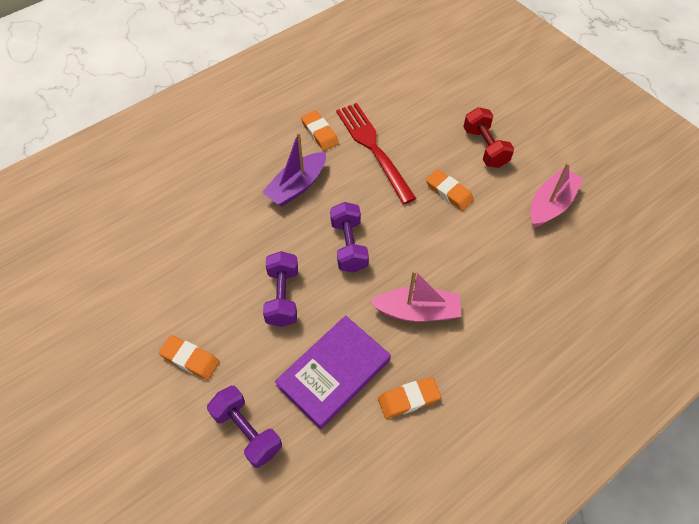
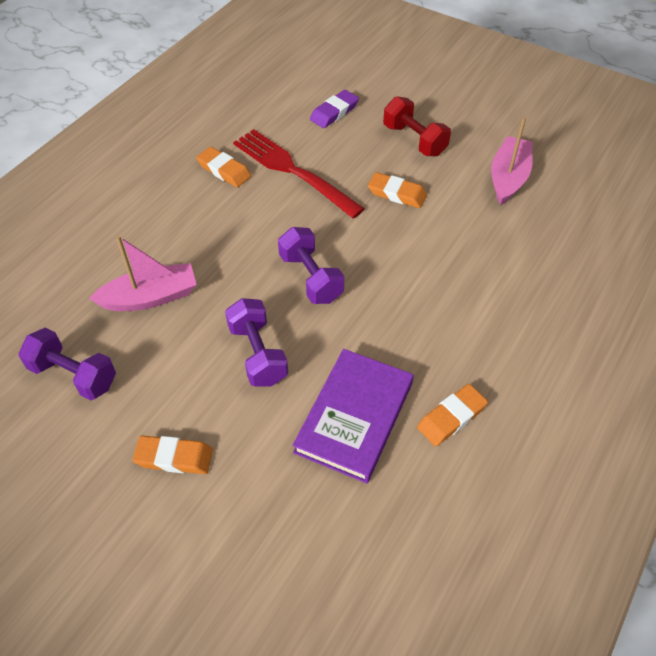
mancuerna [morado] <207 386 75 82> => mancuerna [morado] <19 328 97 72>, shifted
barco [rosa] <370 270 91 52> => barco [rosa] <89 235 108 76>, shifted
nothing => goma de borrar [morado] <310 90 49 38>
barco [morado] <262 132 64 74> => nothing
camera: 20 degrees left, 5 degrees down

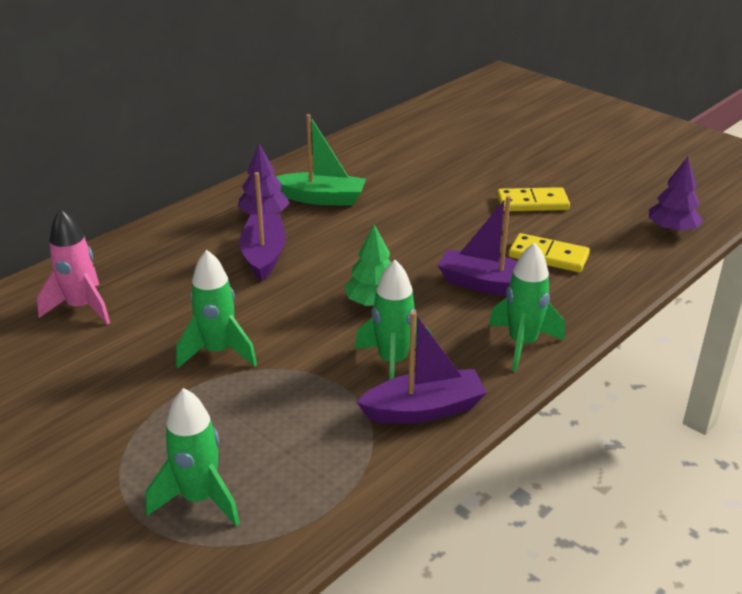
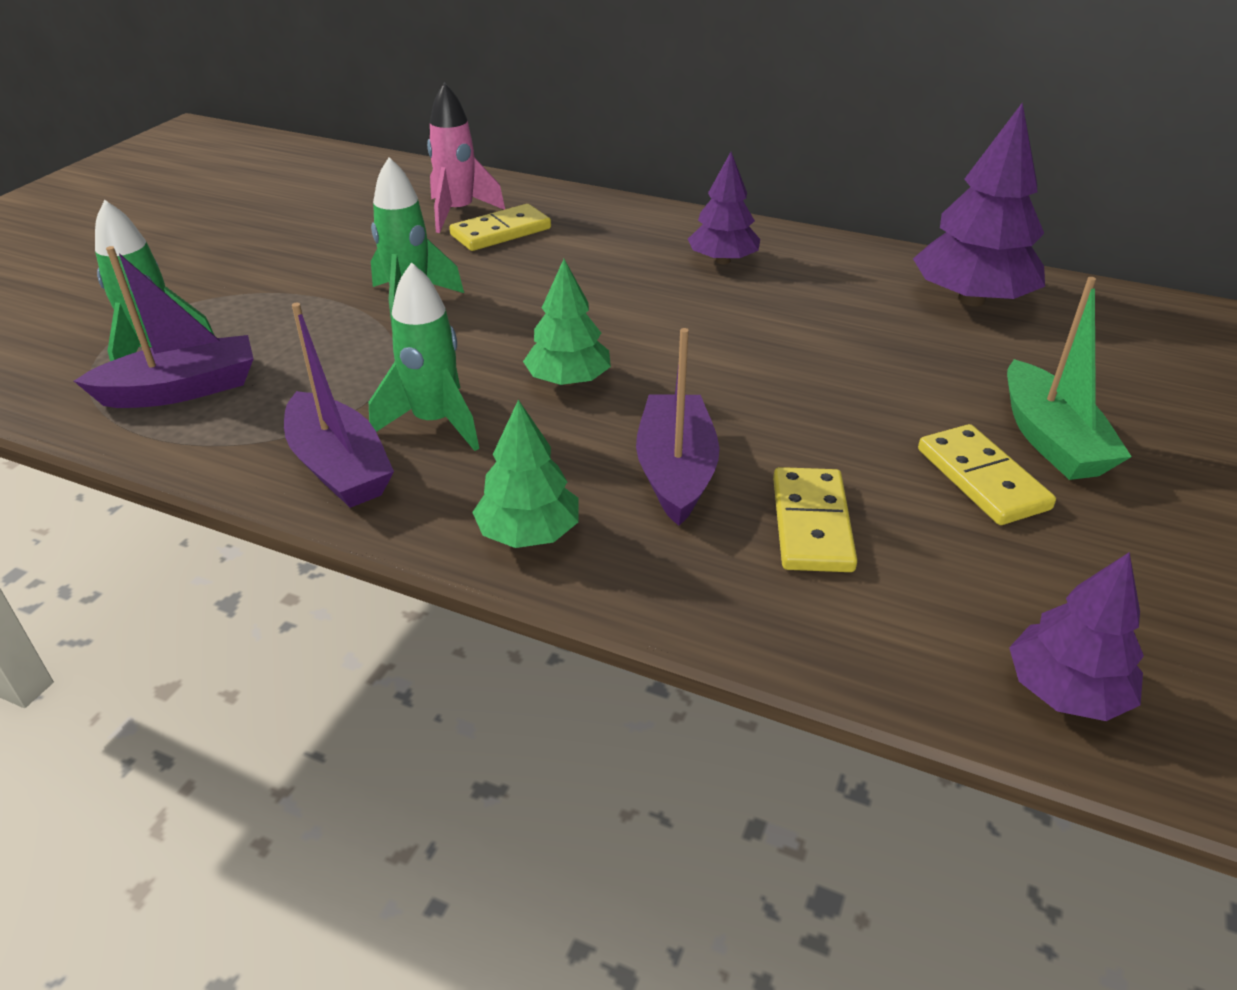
barco [morado] <239 172 47 109> => barco [morado] <74 246 180 162>, shifted
nothing => ficha de dominó [amarillo] <449 204 102 47>
cohete [verde] <488 242 77 130> => árbol [verde] <472 400 107 148>
nothing => árbol [morado] <913 103 132 203>
barco [verde] <276 114 90 92> => barco [verde] <1007 277 125 203>, shifted
camera: 70 degrees right, 5 degrees up

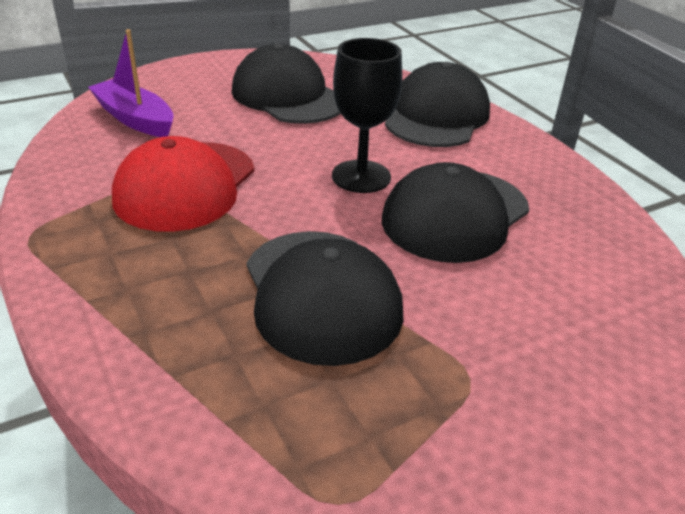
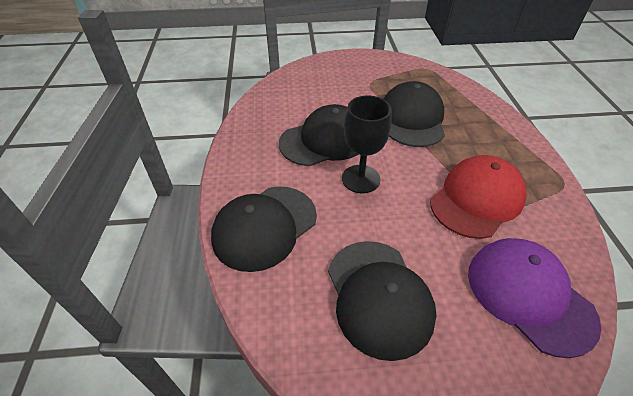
barco [morado] <88 29 85 108> => gorra [morado] <468 238 133 120>
camera: 155 degrees left, 10 degrees up

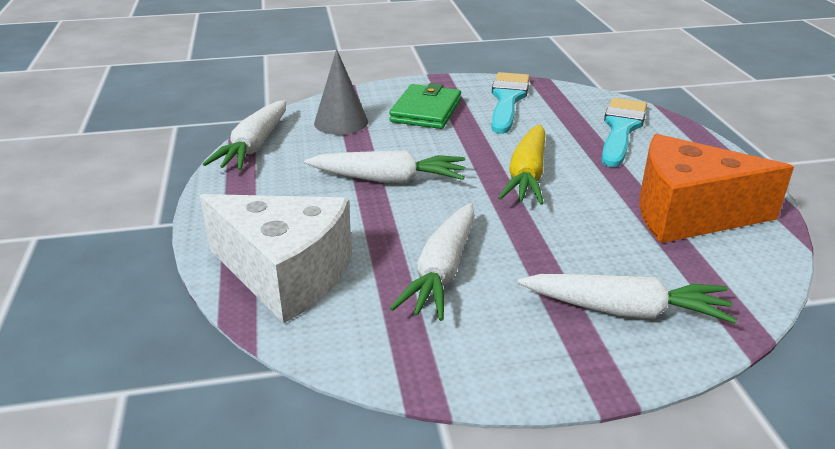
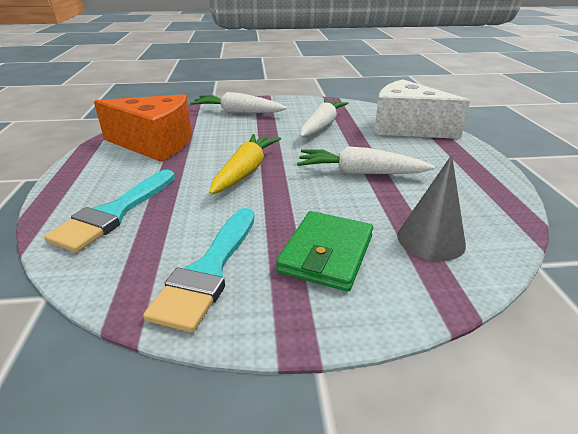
zanahoria [blanco] <203 100 83 70> => nothing
camera: 175 degrees left, 0 degrees up

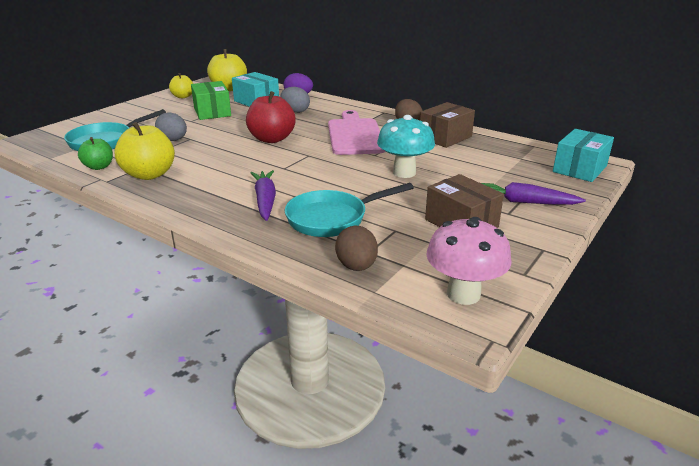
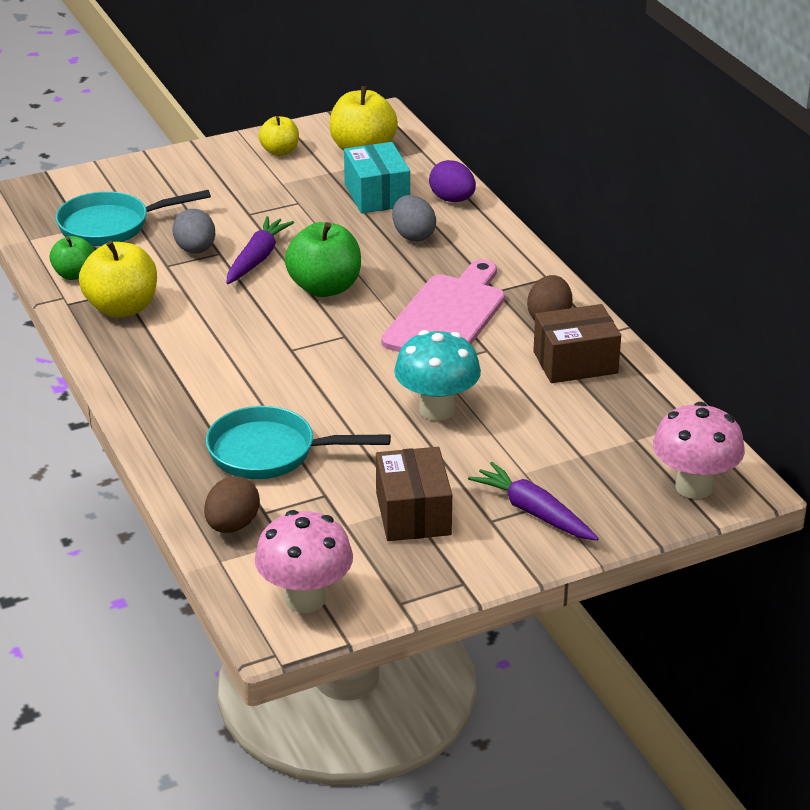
zanahoria [morado] <250 170 26 51> => zanahoria [morado] <226 216 68 68>, shifted
manzana [rojo] <246 91 50 52> => manzana [verde] <285 222 76 75>
caja [turquesa] <553 129 61 53> => seta [rosa] <653 402 92 97>
caja [verde] <191 81 40 39> => nothing
camera: 30 degrees right, 5 degrees up

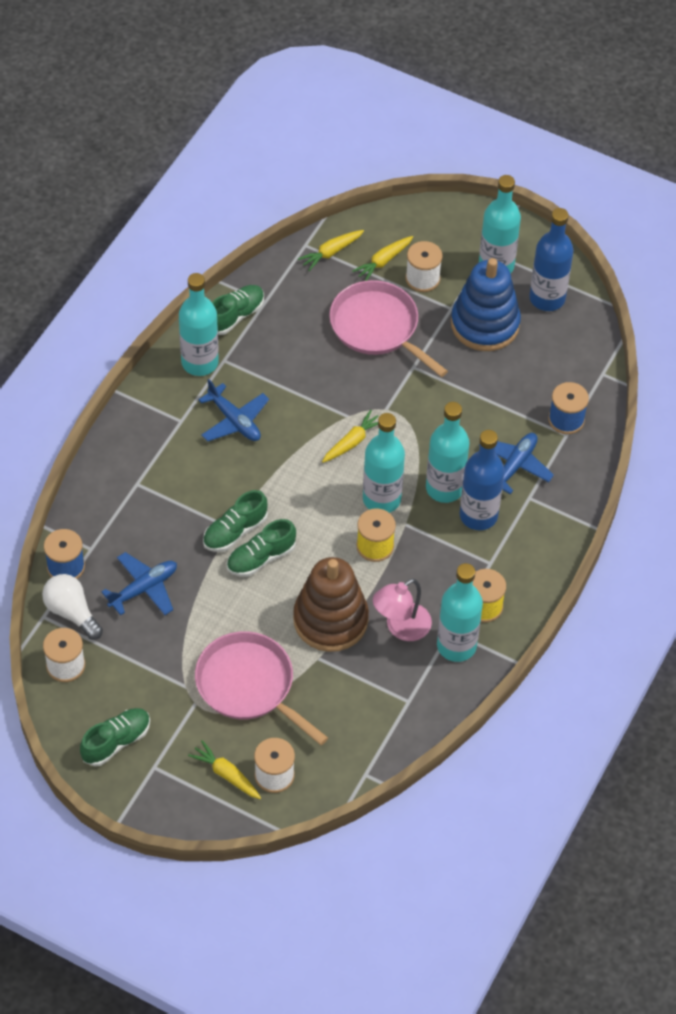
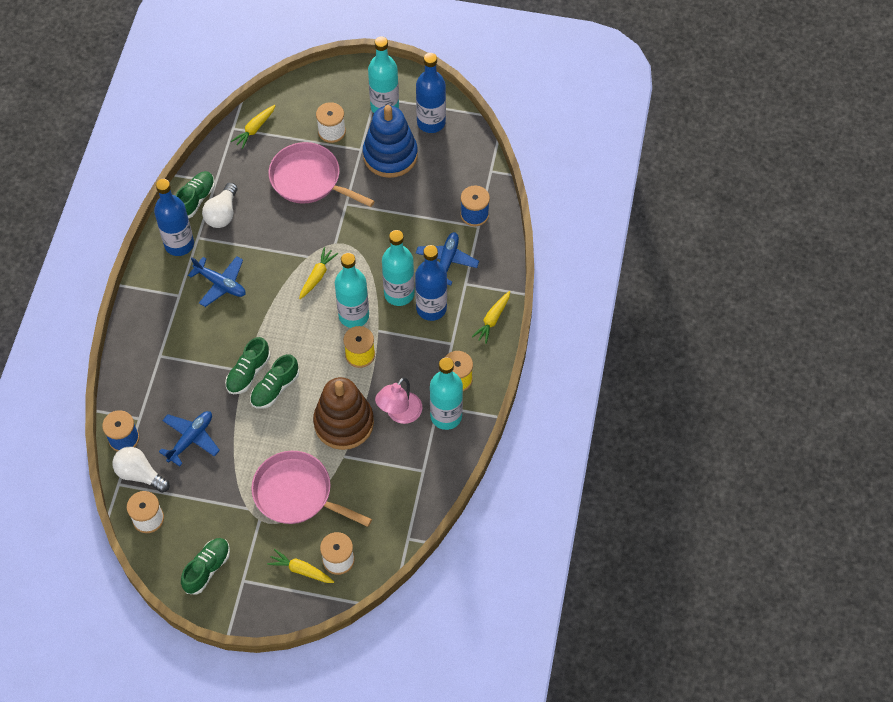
botella [turquesa] <179 273 40 103> => botella [azul] <154 179 40 77>
nothing => bombilla [blanco] <202 182 36 46>
zanahoria [amarillo] <352 236 61 45> => zanahoria [amarillo] <472 291 38 53>, shifted
camera: 15 degrees left, 5 degrees up

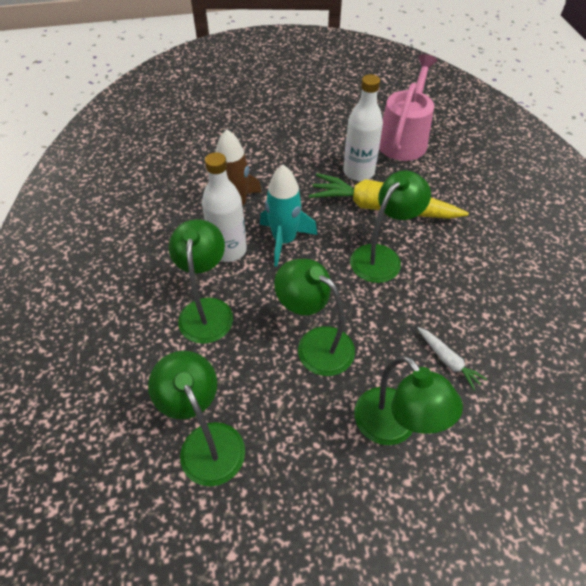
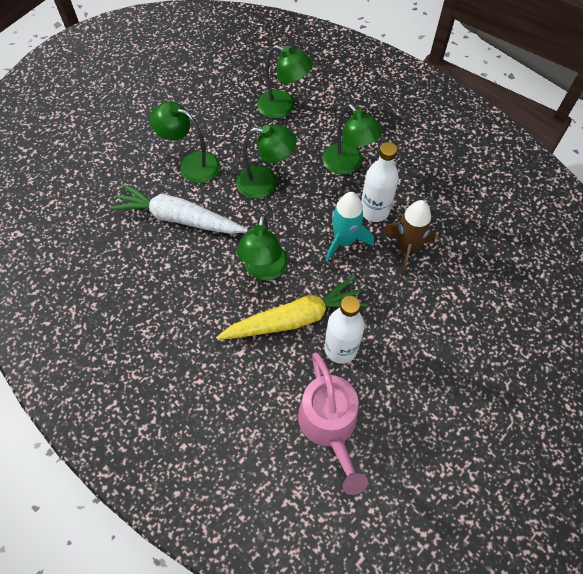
zanahoria [blanco] <417 327 70 64> => zanahoria [blanco] <110 183 138 51>, x2.31
camera: 145 degrees right, 10 degrees up

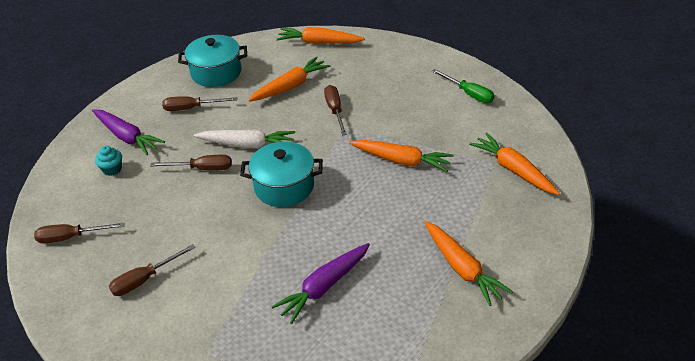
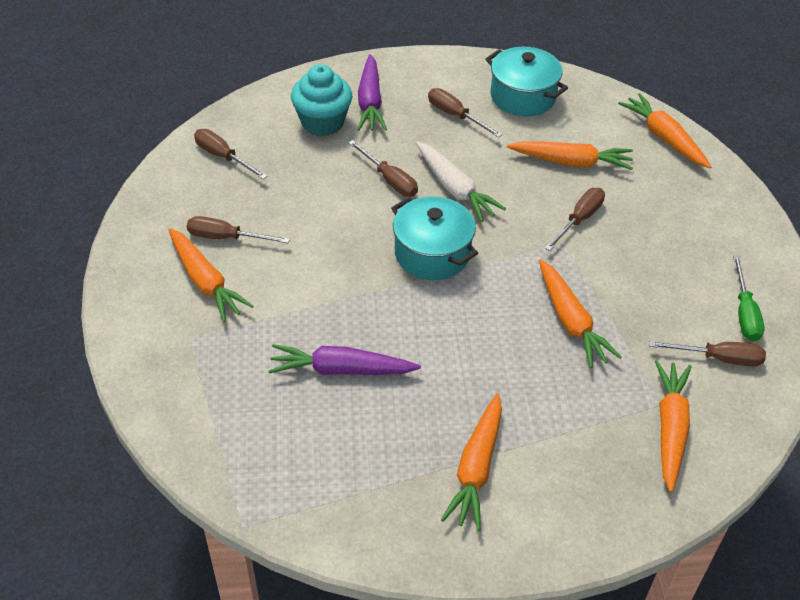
nothing => zanahoria [naranja] <169 228 84 94>
magdalena [turquesa] <95 146 27 30> => magdalena [turquesa] <291 64 61 72>, x1.94
nothing => destornillador [marrón] <649 341 117 25>
camera: 45 degrees right, 5 degrees up

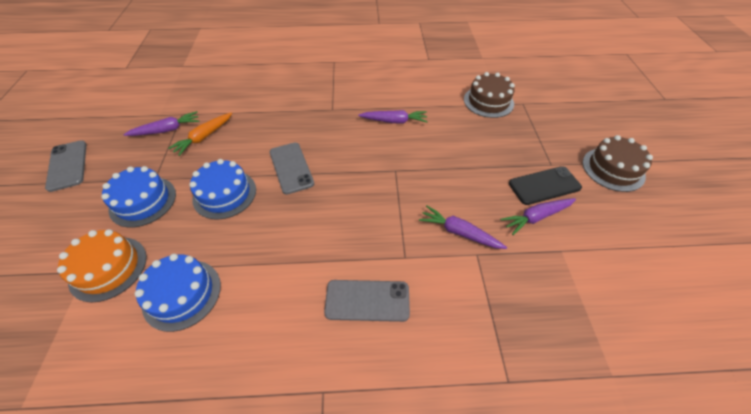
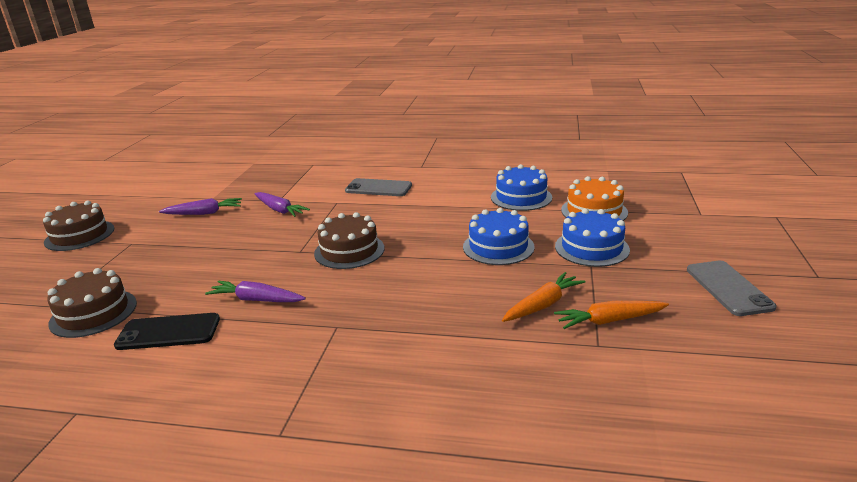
móvil [negro] <509 166 73 39> => móvil [negro] <114 313 106 37>, shifted
nothing => tarta [marrón] <314 212 70 57>
zanahoria [morado] <123 111 77 25> => zanahoria [naranja] <554 301 115 28>
móvil [gris] <270 143 44 51> => nothing
camera: 165 degrees left, 25 degrees down

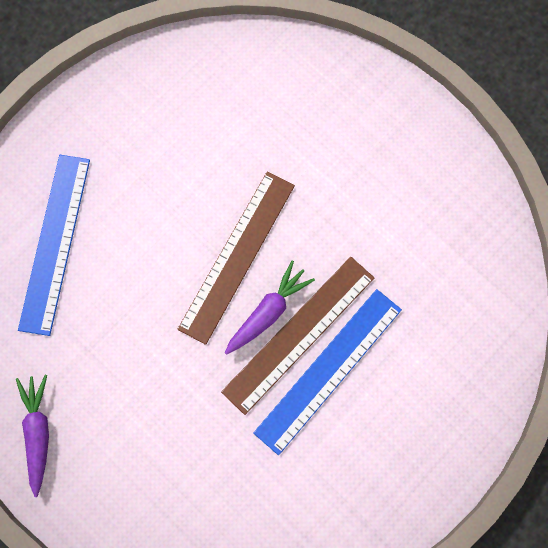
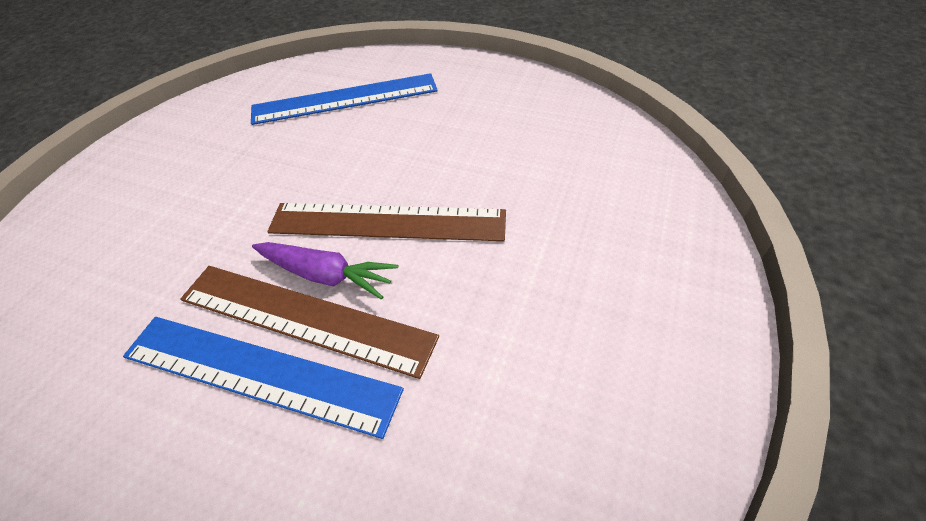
zanahoria [morado] <16 375 33 122> => nothing
camera: 70 degrees right, 25 degrees down

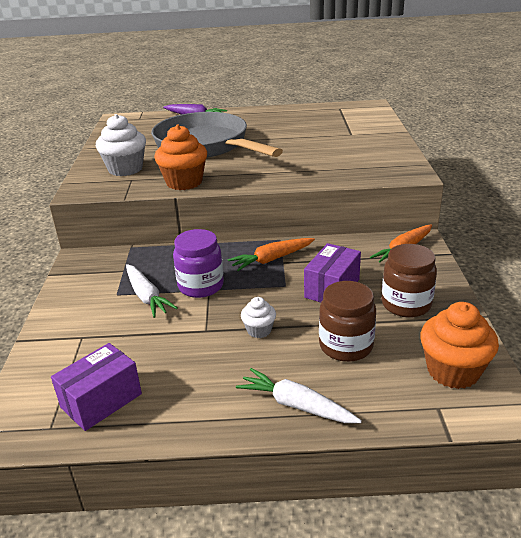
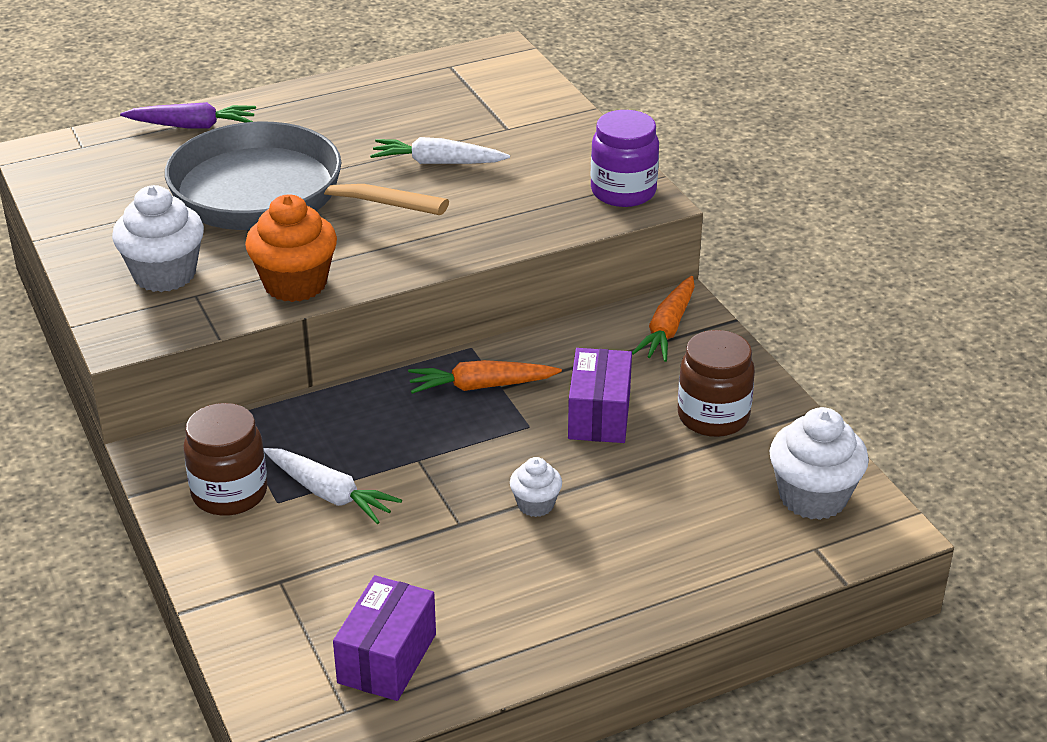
tarro [marrón] <319 281 57 81> => tarro [marrón] <183 403 85 113>, shifted
zanahoria [blanco] <236 368 126 55> => zanahoria [blanco] <370 137 140 27>, shifted
zanahoria [naranja] <227 238 88 33> => zanahoria [naranja] <408 360 154 34>, 45 degrees clockwise
tarro [morado] <173 229 51 69> => tarro [morado] <591 110 68 97>, shifted
magdalena [naranja] <420 302 79 87> => magdalena [blanco] <770 407 99 113>
camera: 25 degrees left, 5 degrees up

